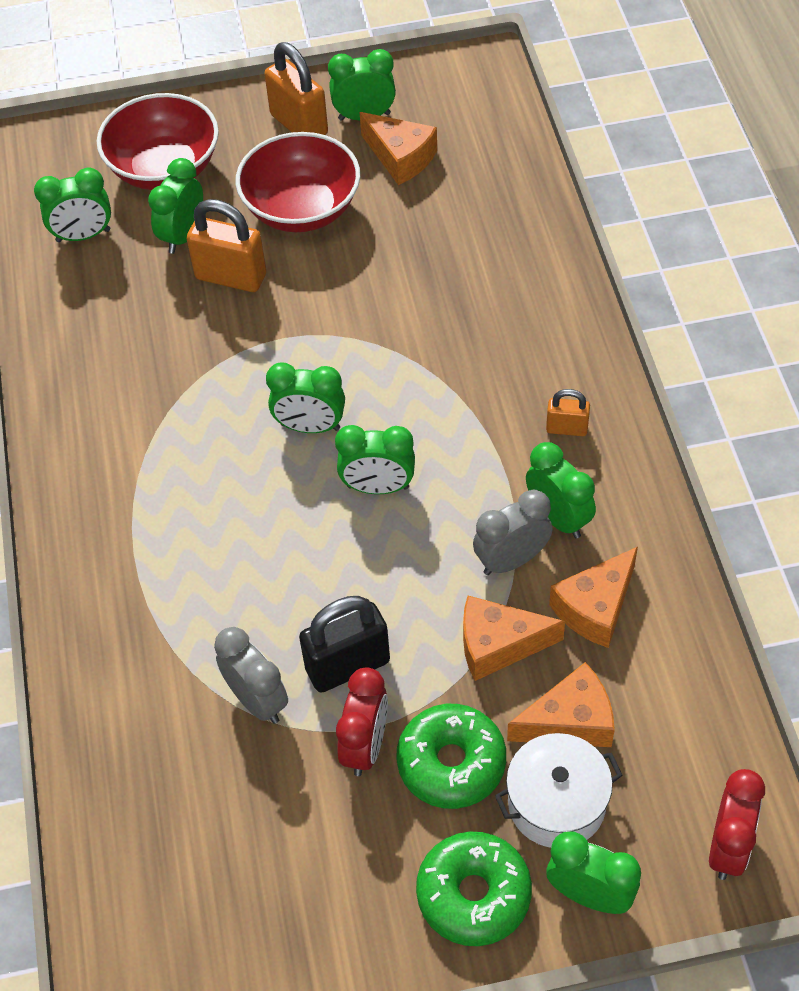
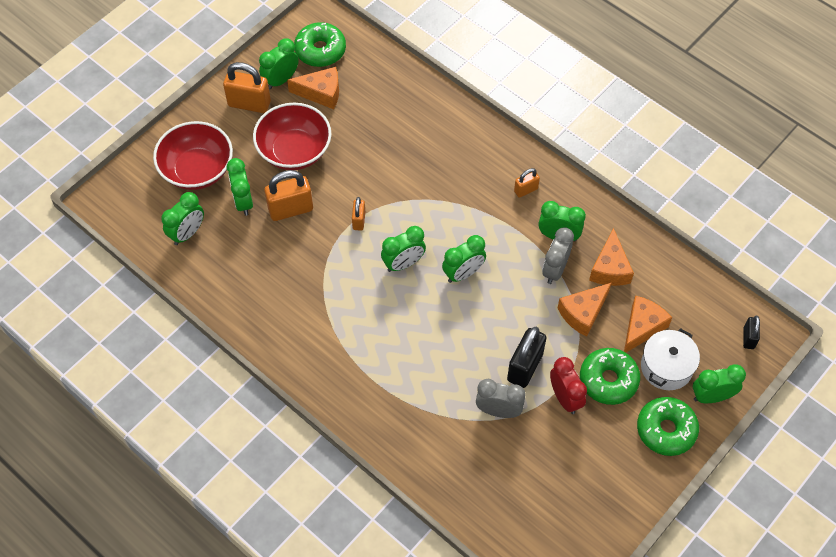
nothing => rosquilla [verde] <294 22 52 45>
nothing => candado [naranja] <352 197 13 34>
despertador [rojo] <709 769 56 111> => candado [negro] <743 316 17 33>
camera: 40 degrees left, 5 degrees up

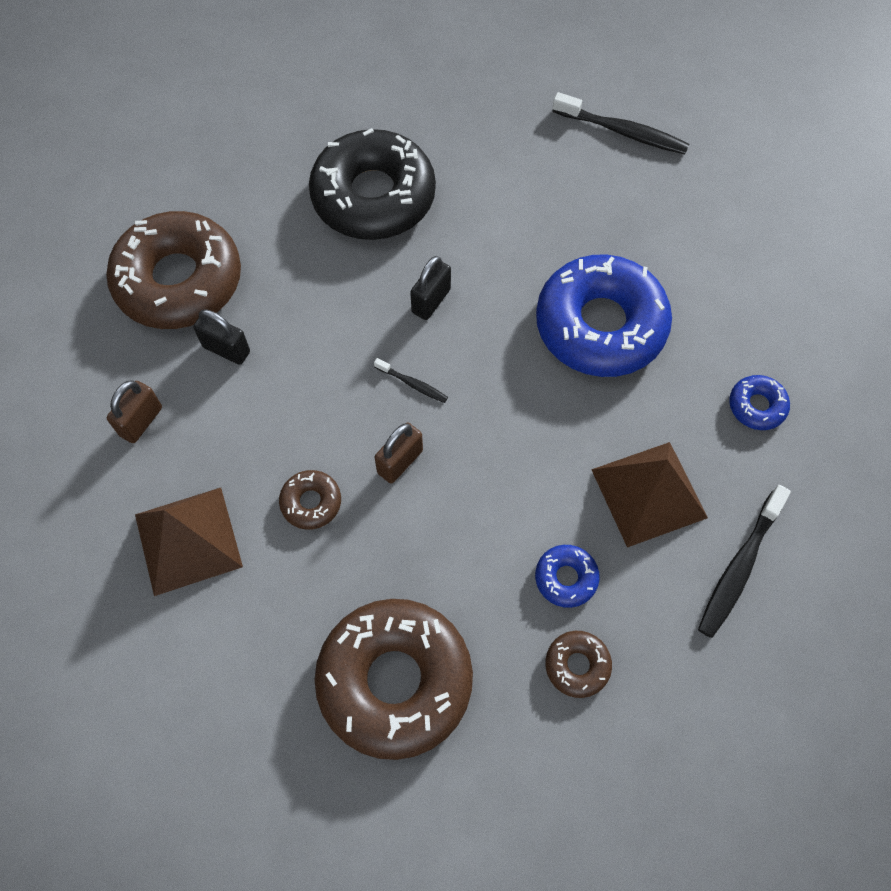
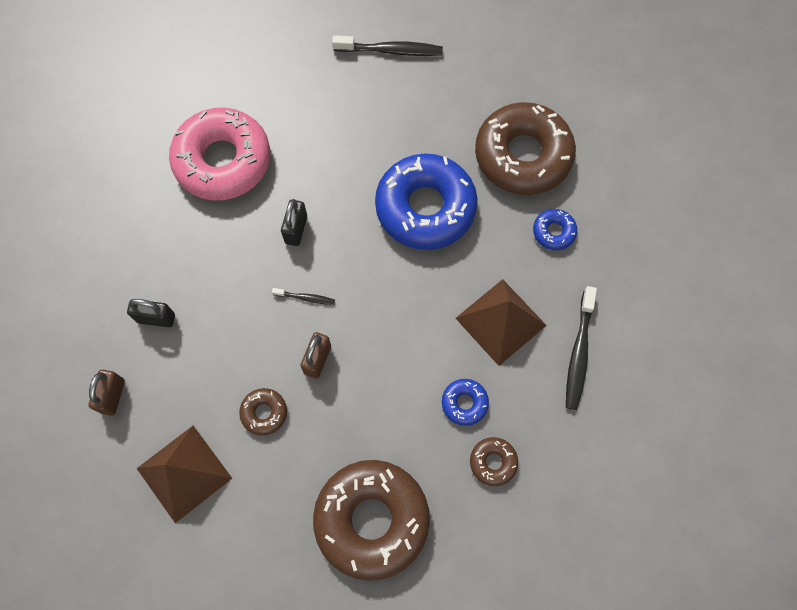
rosquilla [negro] <309 128 127 112> => rosquilla [rosa] <169 108 101 93>
rosquilla [marrón] <106 211 135 118> => rosquilla [marrón] <475 102 101 93>, shifted
camera: 20 degrees left, 5 degrees up

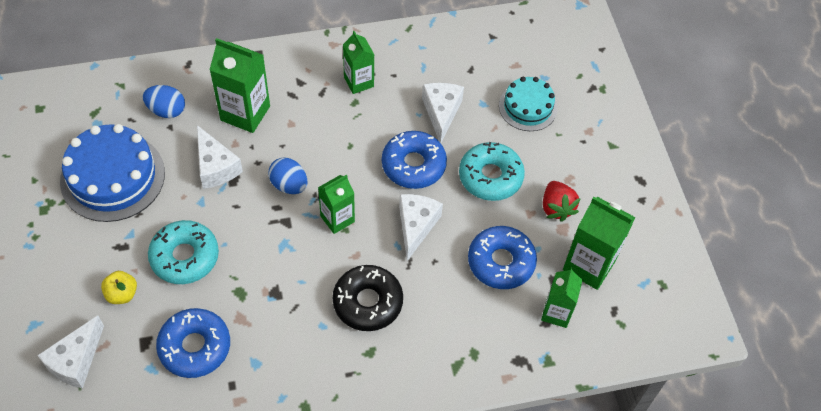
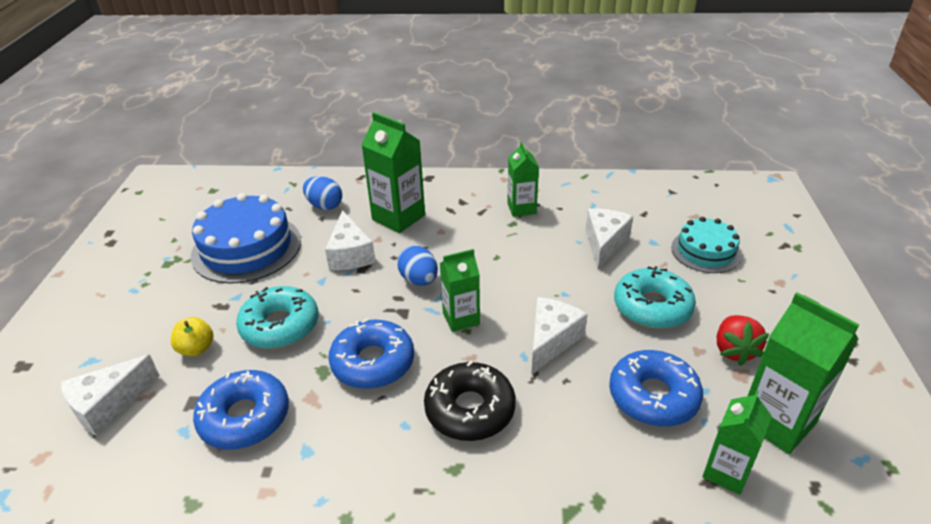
rosquilla [azul] <382 131 65 58> => rosquilla [azul] <328 319 86 70>, shifted
camera: 20 degrees right, 20 degrees down

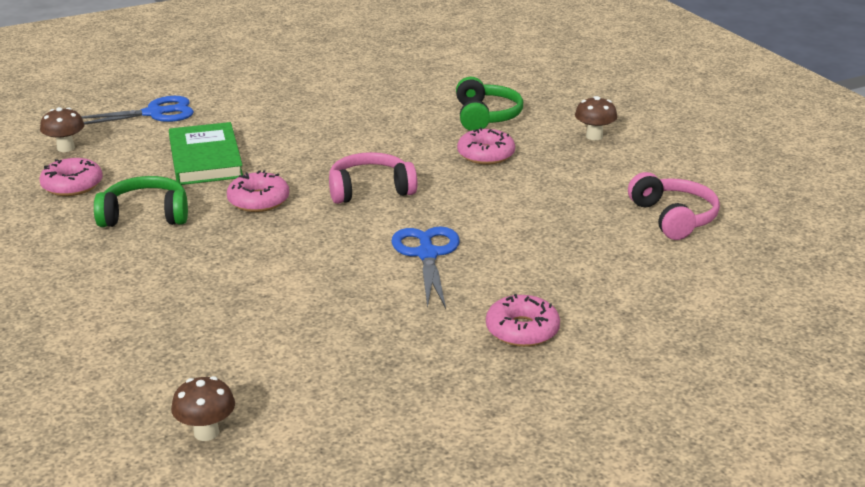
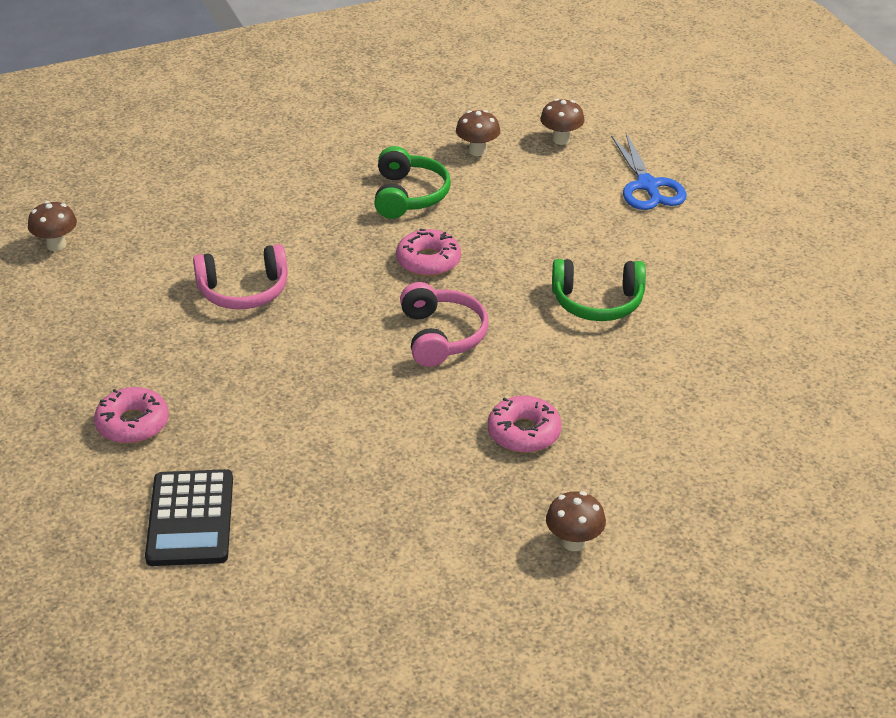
nothing => calculadora [negro] <145 469 88 97>
auriculares [rosa] <628 172 92 68> => auriculares [rosa] <193 244 95 65>, shifted
rosquilla [rosa] <39 158 64 38> => seta [marrón] <456 110 44 46>
auriculares [verde] <456 77 67 54> => auriculares [verde] <552 259 94 62>, shifted
libro [verde] <169 122 74 63> => nothing
tijeras [azul] <391 226 69 83> => nothing
camera: 95 degrees right, 10 degrees up

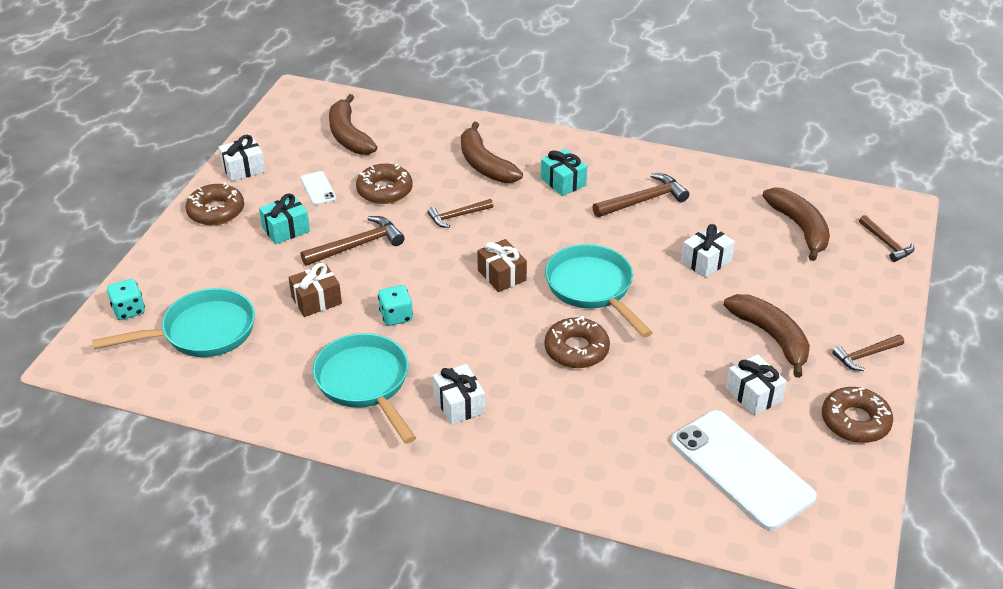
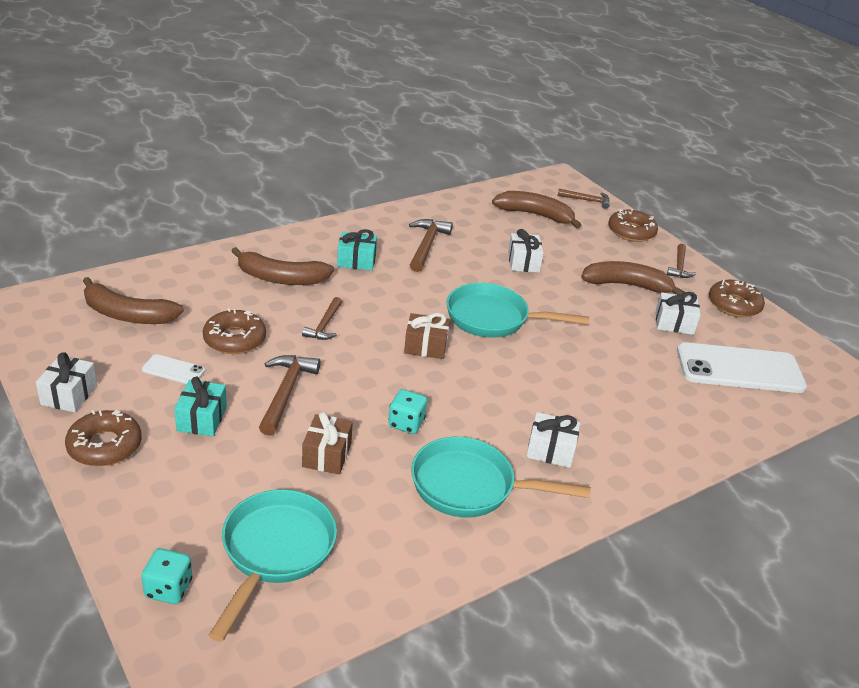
rosquilla [marrón] <544 316 66 52> => rosquilla [marrón] <609 209 49 33>, shifted
camera: 55 degrees left, 5 degrees down

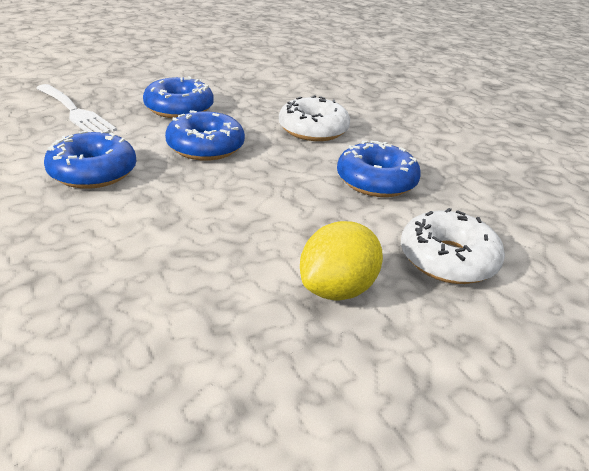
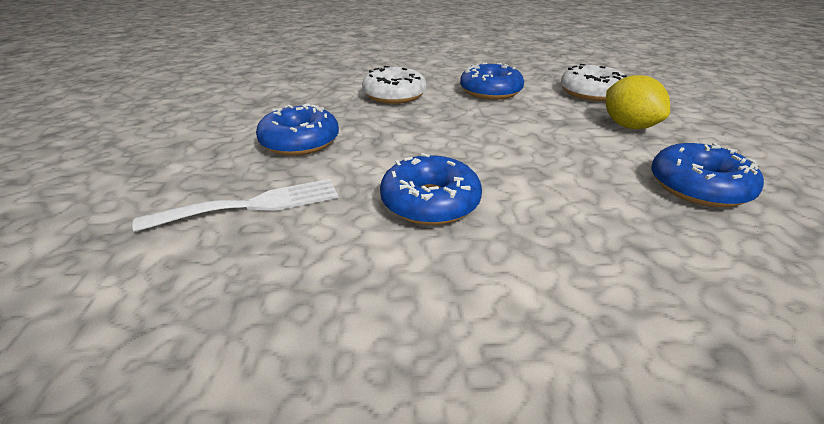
rosquilla [azul] <165 110 80 51> => rosquilla [azul] <651 143 113 64>, shifted
camera: 65 degrees left, 0 degrees up

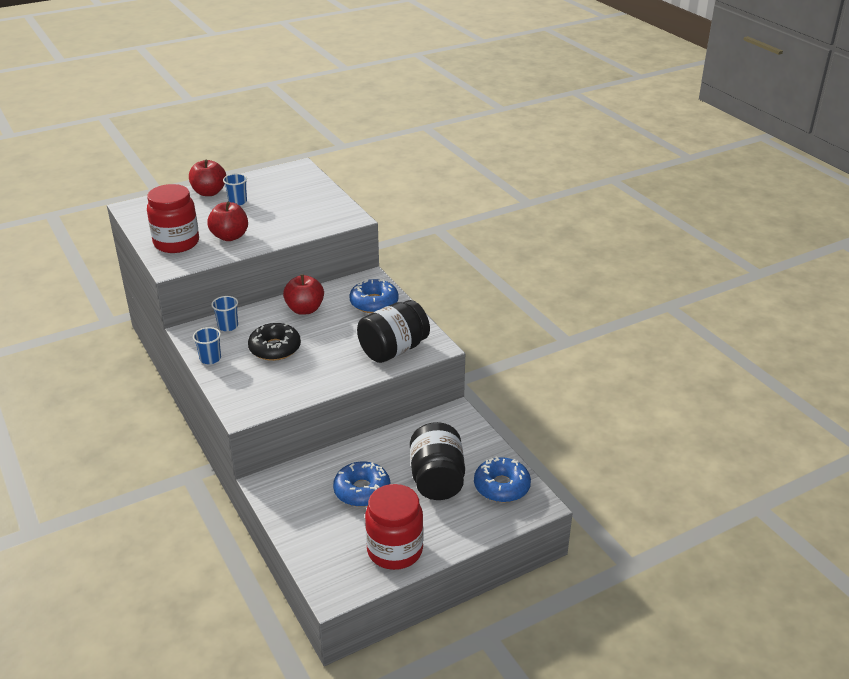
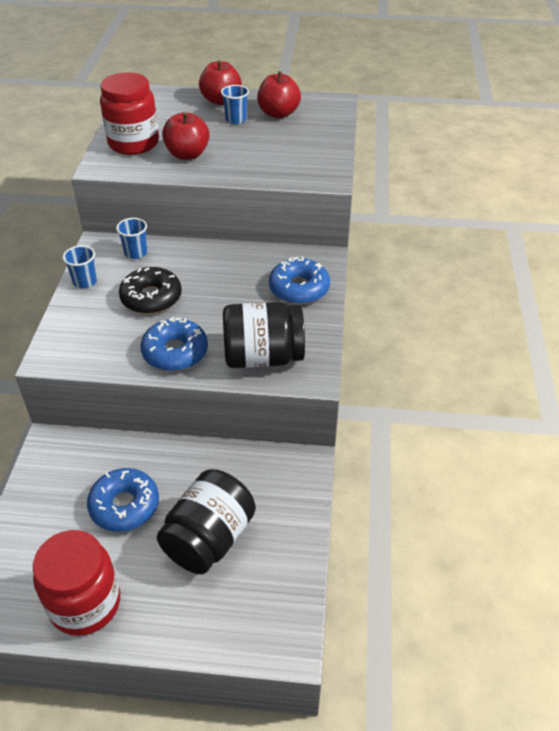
rosquilla [azul] <474 456 57 46> => rosquilla [azul] <140 317 68 54>, shifted
manzana [rojo] <283 274 41 41> => manzana [rojo] <257 71 44 48>, shifted
camera: 35 degrees right, 10 degrees up

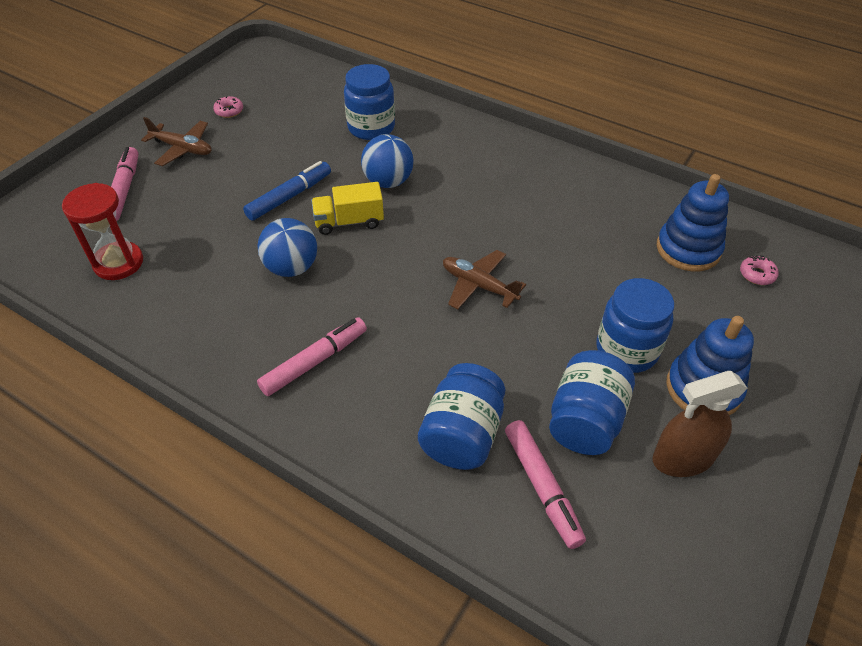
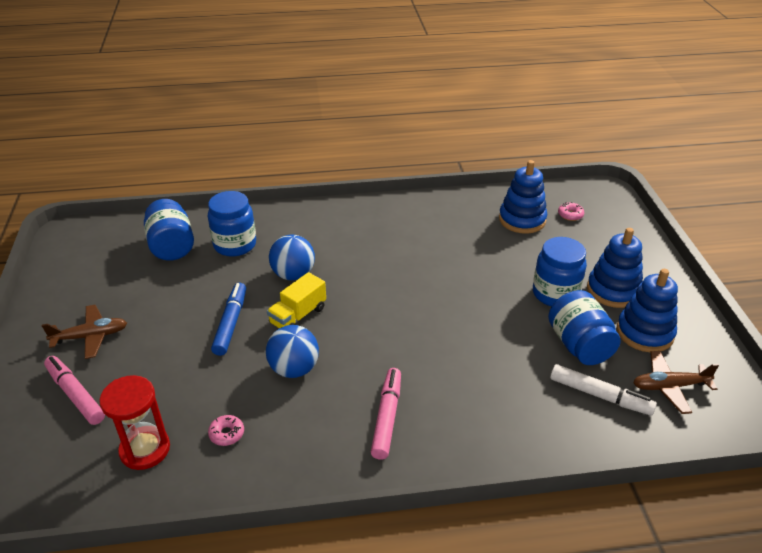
tarro [azul] <418 363 87 107> => tarro [azul] <144 199 50 62>, shifted
rosquilla [rosa] <213 96 30 22> => rosquilla [rosa] <208 415 36 31>, shifted
rotulador [rosa] <505 420 81 129> => rotulador [blanco] <550 364 107 52>
pulverizador [marrón] <653 371 95 106> => juguete apilable [azul] <617 269 61 83>
avión [marrón] <443 250 83 59> => avión [marrón] <633 351 86 63>, shifted
camera: 40 degrees left, 10 degrees down

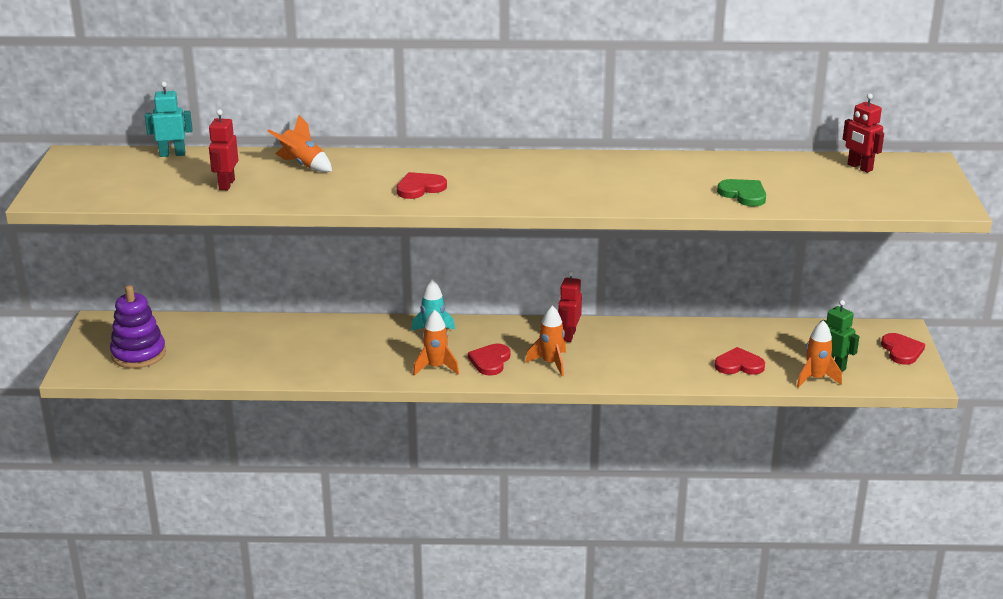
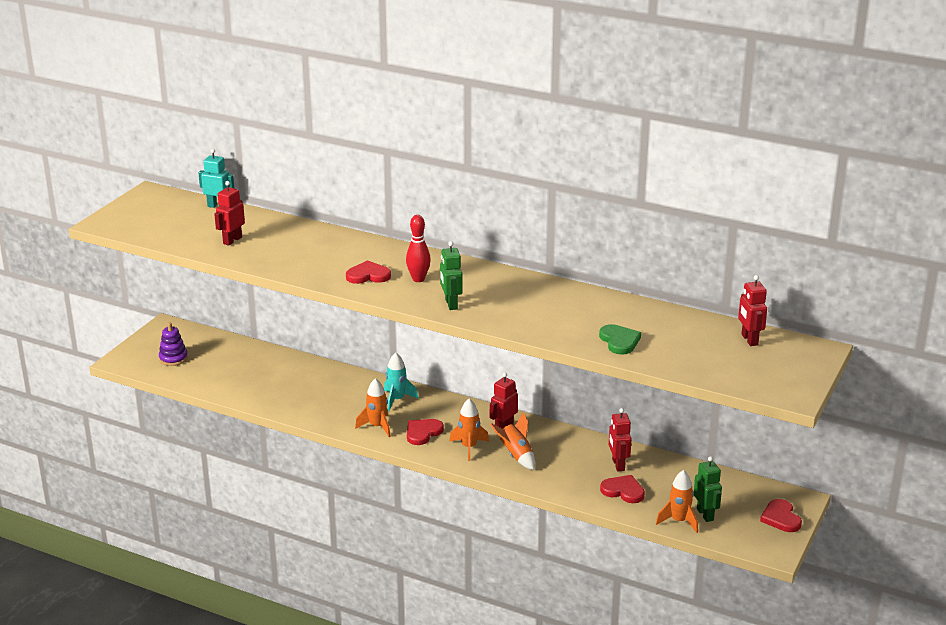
juguete apilable [morado] <110 285 56 83> => juguete apilable [morado] <159 323 29 43>, x0.65
nothing => bolo [rojo] <406 215 25 67>
nothing => robot [verde] <440 241 22 69>
cohete [naranja] <267 115 65 57> => cohete [naranja] <490 412 45 58>, shifted
nothing => robot [rojo] <609 408 23 63>
corazón [rojo] <881 333 44 32> => corazón [rojo] <760 499 42 33>, 150 degrees clockwise
camera: 25 degrees right, 0 degrees up

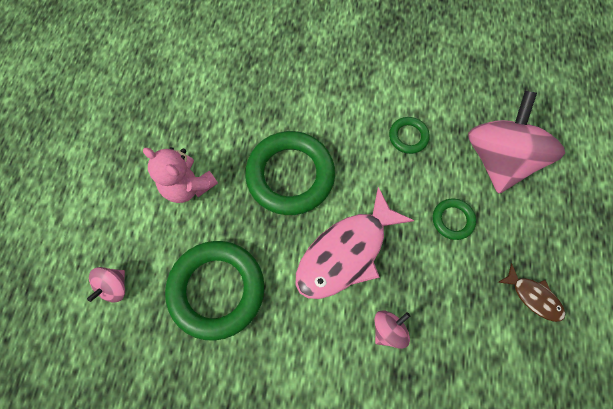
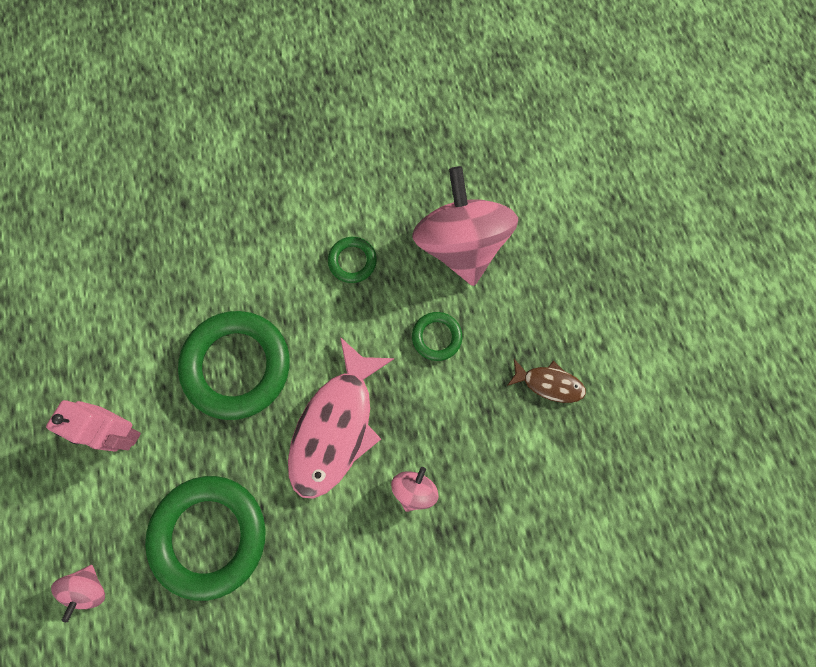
osito [rosa] <143 147 75 56> => robot [rosa] <46 400 95 51>
camera: 25 degrees left, 5 degrees up

